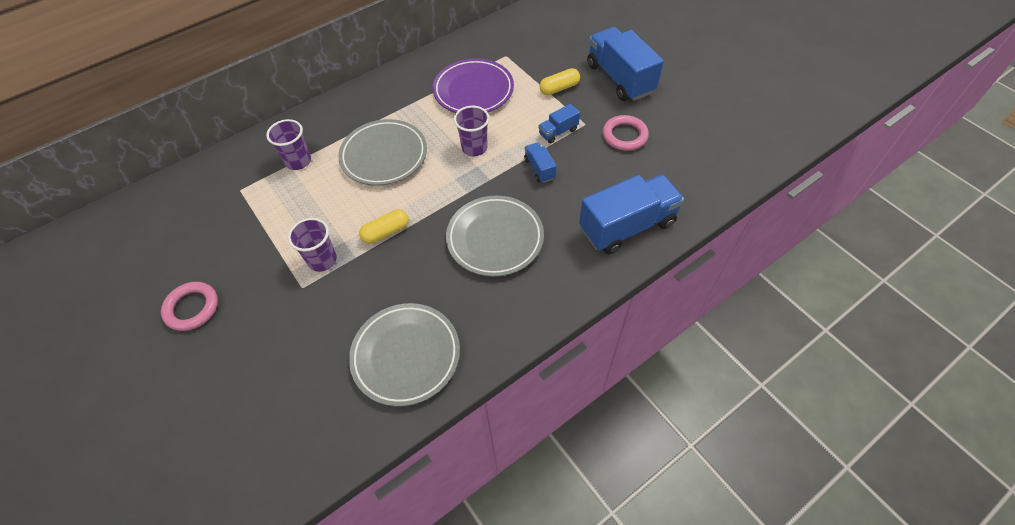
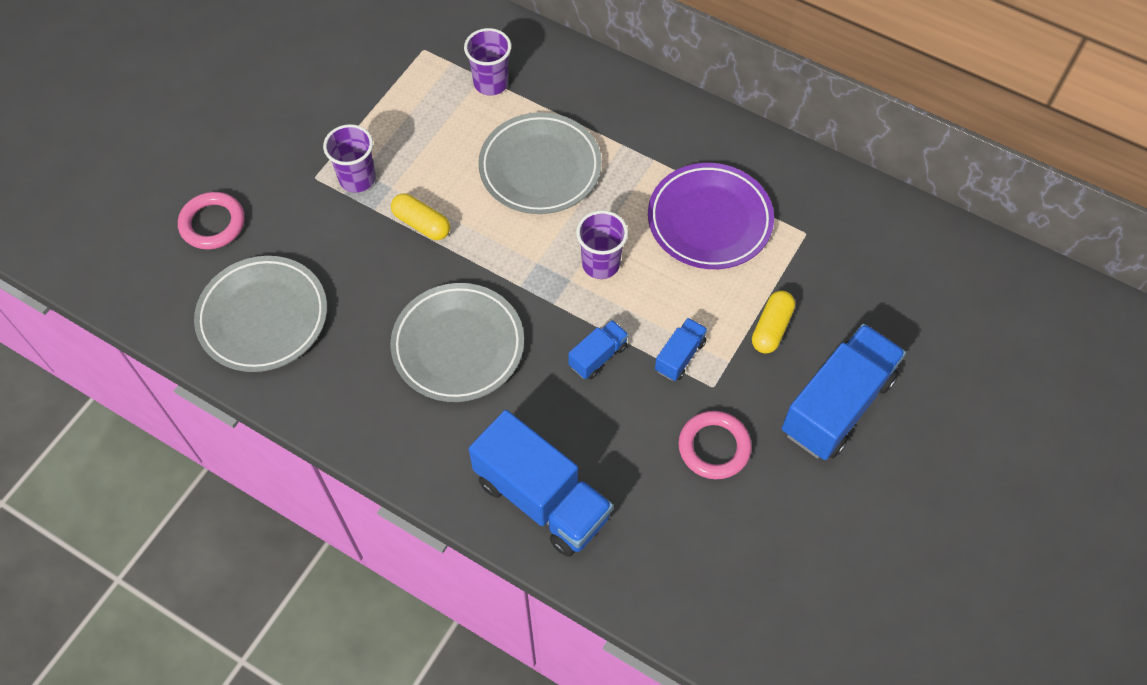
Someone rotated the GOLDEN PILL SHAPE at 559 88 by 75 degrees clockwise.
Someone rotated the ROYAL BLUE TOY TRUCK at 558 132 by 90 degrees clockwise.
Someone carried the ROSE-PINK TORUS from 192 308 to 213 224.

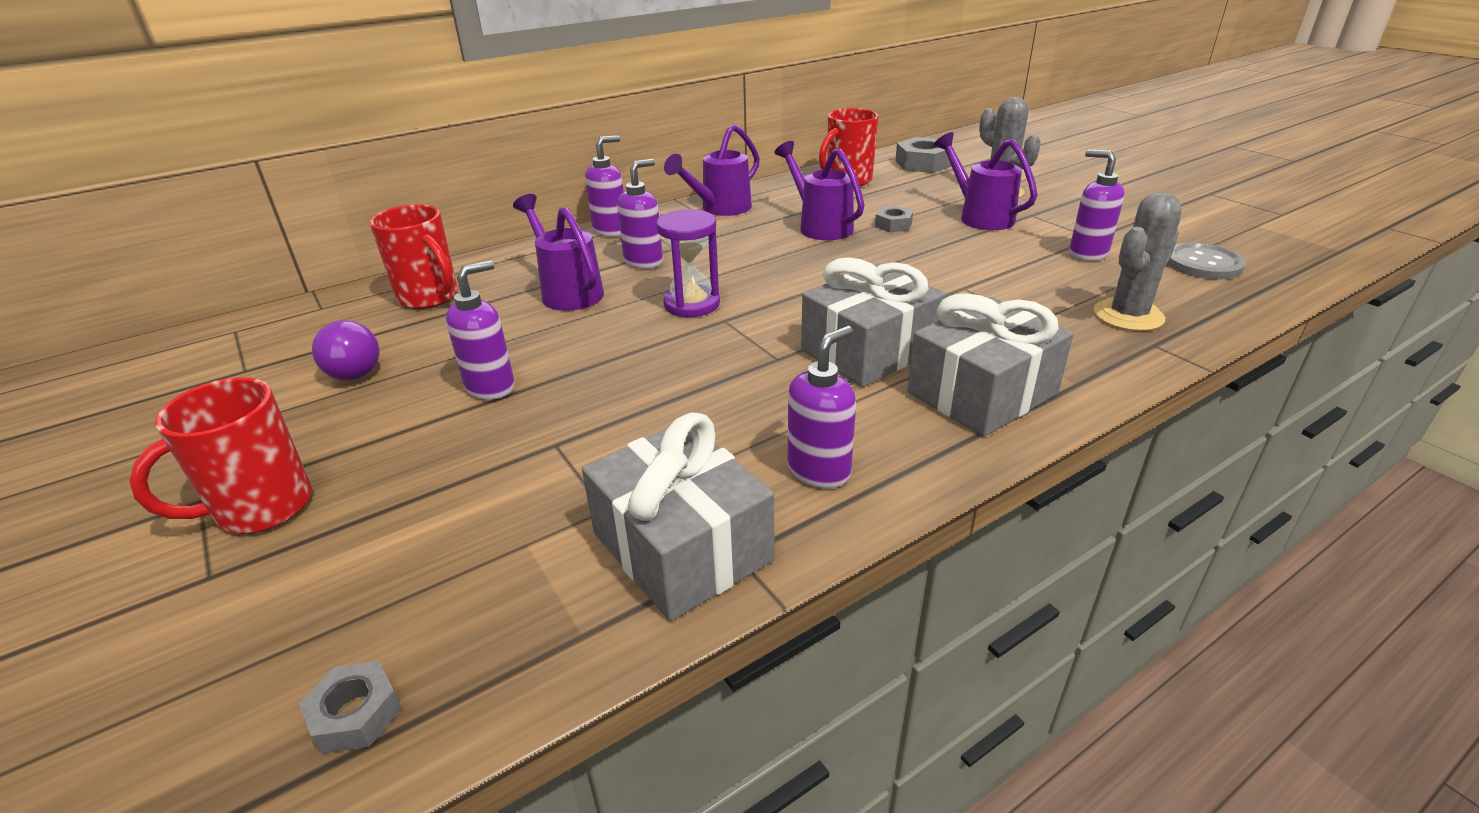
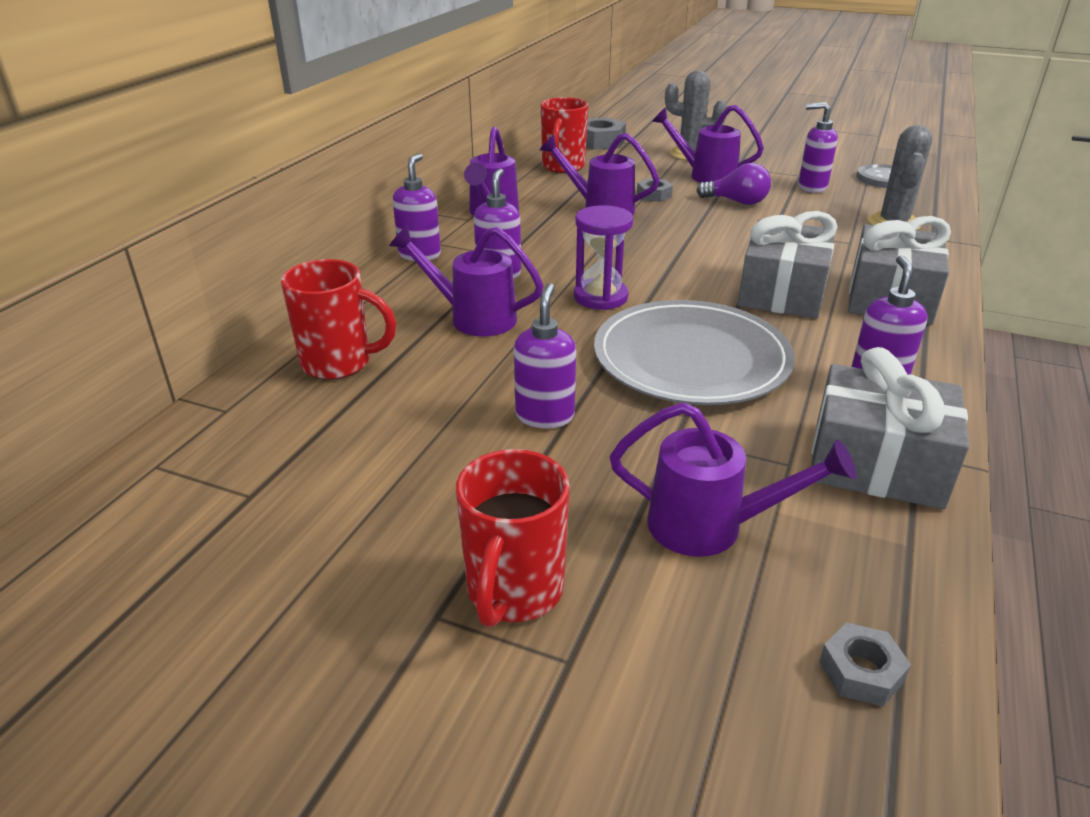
Someone carried the VIOLET BULB from 352 369 to 737 202.
Someone put down the GRAY PLATE at 691 358.
Someone put down the VIOLET WATERING POT at 711 527.

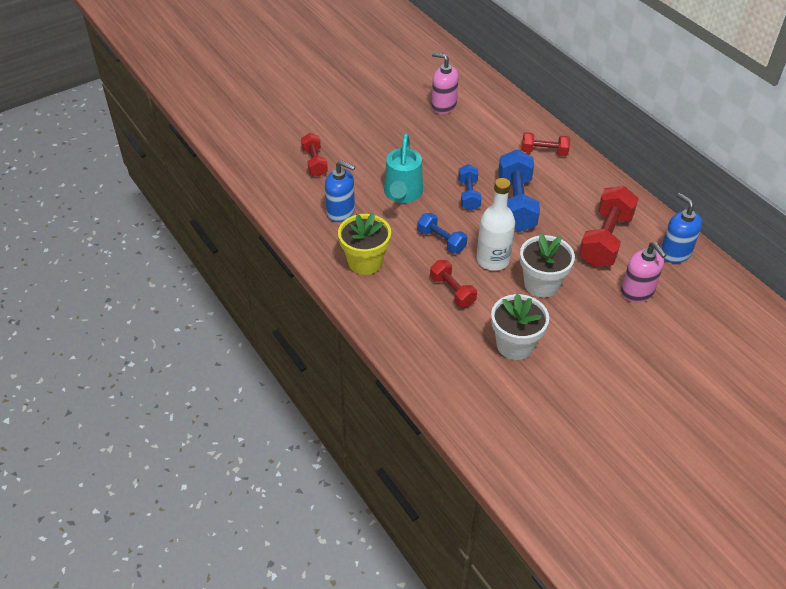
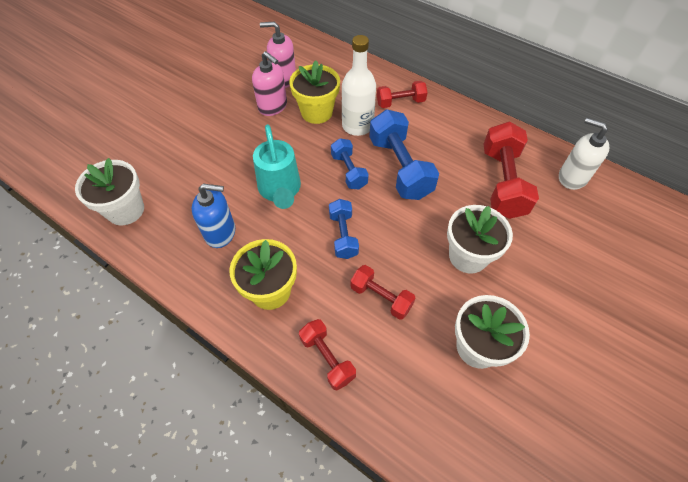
Someone carried the SCARLET DUMBBELL from 314 162 to 327 358.
Someone carried the PURE WHITE FLASK from 492 260 to 357 126.
Someone repainted the ROYAL BLUE PUMP BOTTLE at 675 253, which became the PURE WHITE PUMP BOTTLE at 572 177.
Someone rotated the ROYAL BLUE DUMBBELL at 441 241 by 60 degrees clockwise.
Someone carried the ROSE-PINK PUMP BOTTLE from 637 292 to 273 106.
Someone put down the GOLDEN POTTED PLANT at 316 112.
Someone put down the PURE WHITE POTTED PLANT at 125 210.

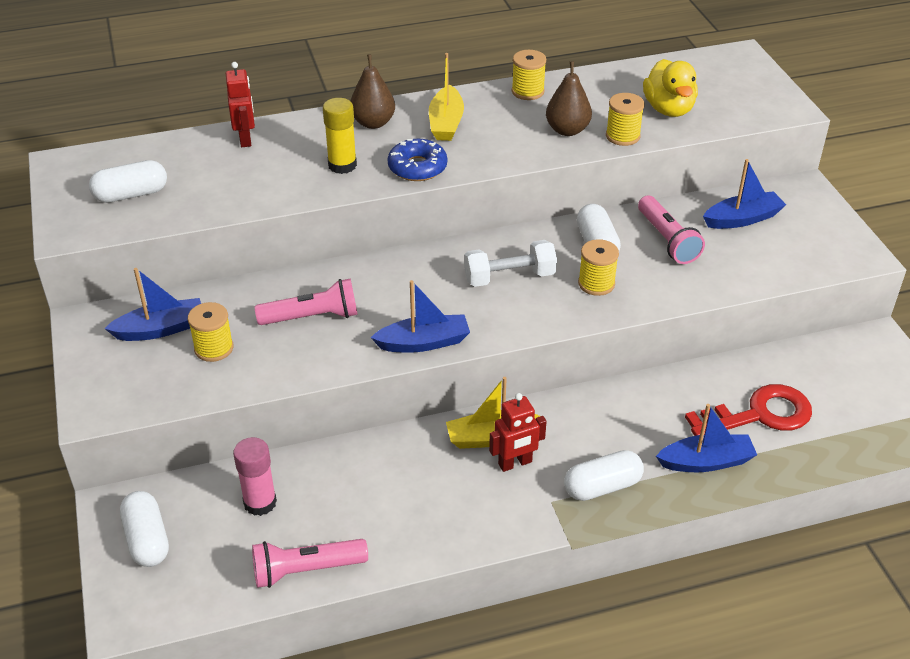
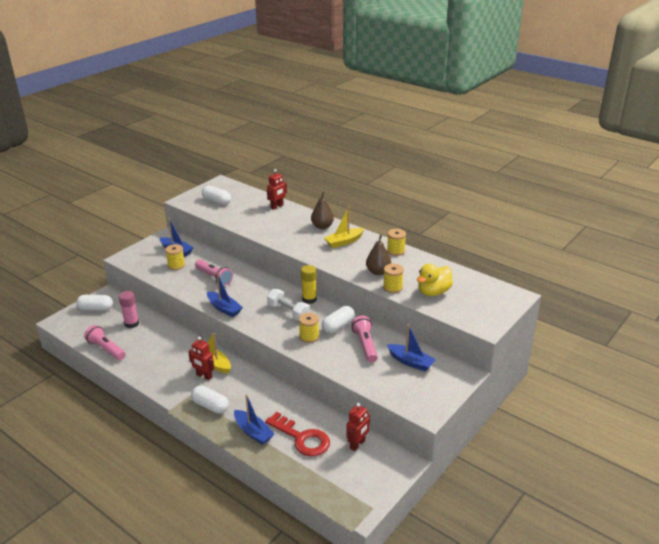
Someone carried the GOLDEN STICK OF GLUE from 342 165 to 309 299.
Someone took away the ROYAL BLUE GLAZED DONUT at 417 167.
Someone rotated the ROSE-PINK FLASHLIGHT at 667 240 by 135 degrees clockwise.
Someone rotated the PURE WHITE PILL SHAPE at 147 539 by 60 degrees clockwise.
Someone put down the SCARLET TOY ROBOT at 357 444.

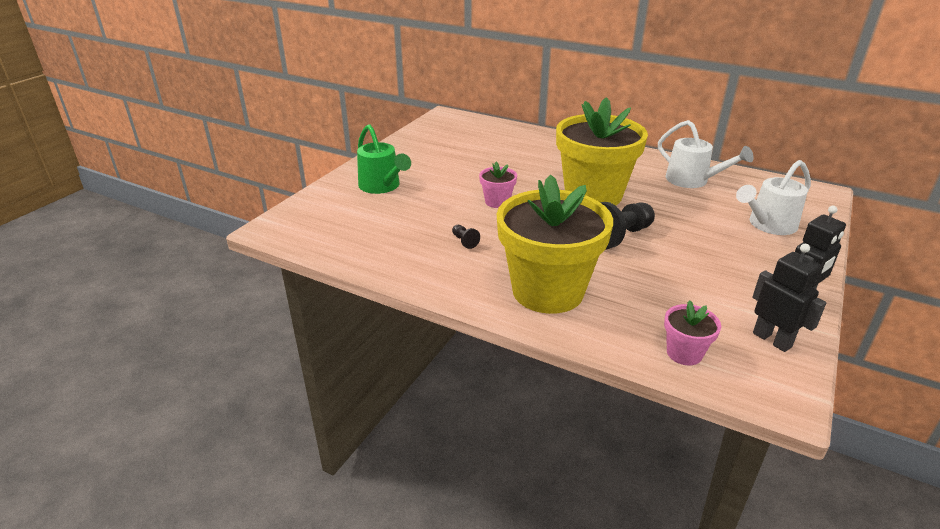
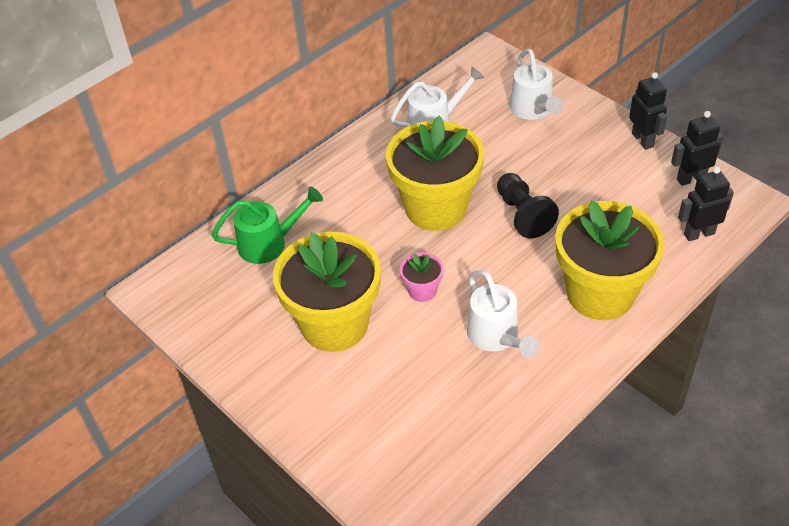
Someone carried the GREEN WATERING POT from 382 187 to 270 243.
Someone swapped the BLACK PAWN at 464 241 for the PURE WHITE WATERING POT at 497 337.
Someone swapped the ROSE-PINK POTTED PLANT at 684 353 for the BLACK TOY ROBOT at 699 234.
Someone put down the GOLDEN POTTED PLANT at 334 324.

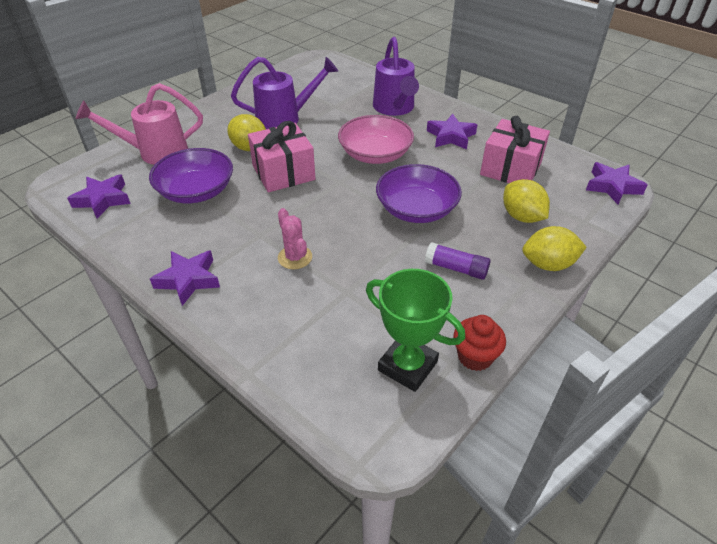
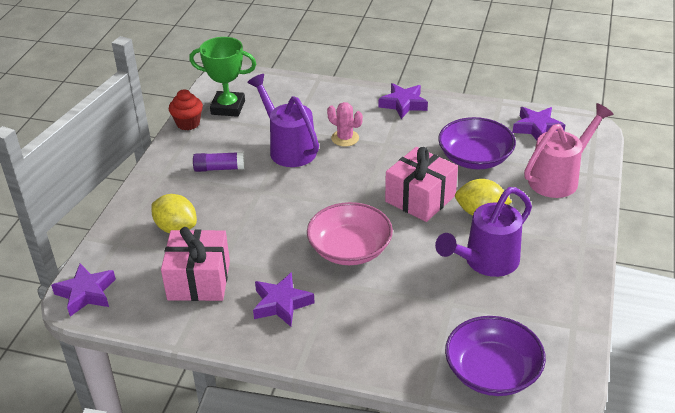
Someone carried the VIOLET WATERING POT from 394 108 to 288 148.
Someone carried the VIOLET BOWL from 416 209 to 492 372.
Someone took away the GOLDEN TOY LEMON at 548 264.

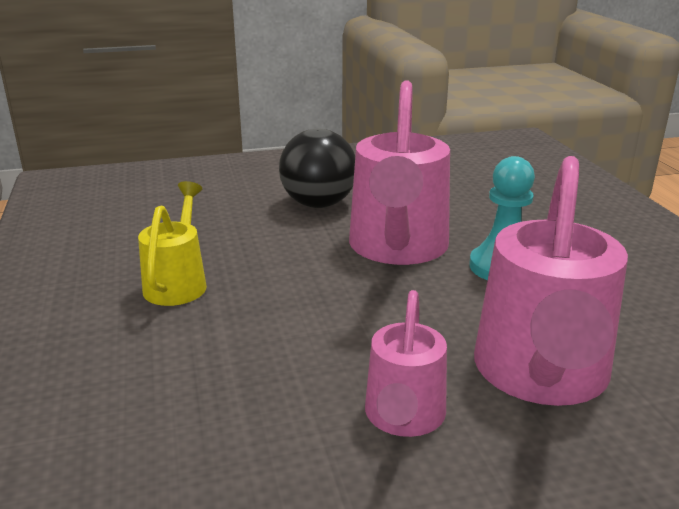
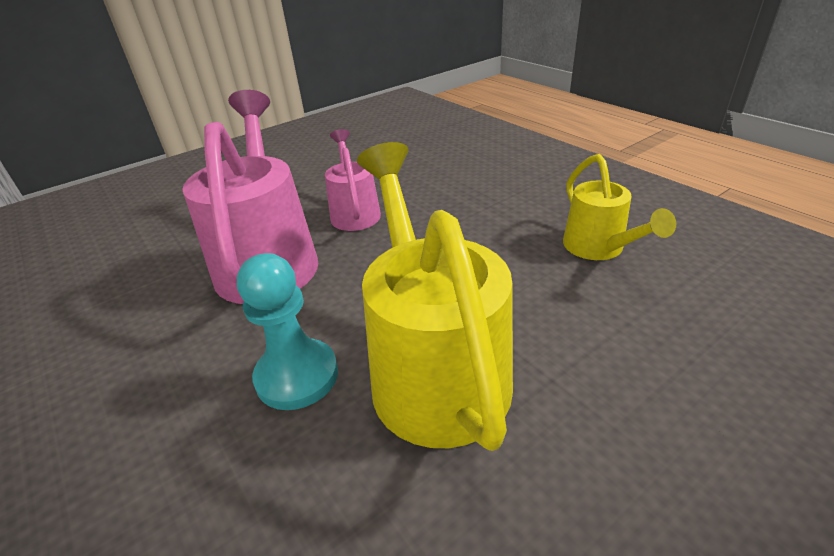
Someone repainted the ROSE-PINK WATERING POT at 397 248, which became the GOLDEN WATERING POT at 434 368.
Someone took away the BLACK BALL at 318 204.

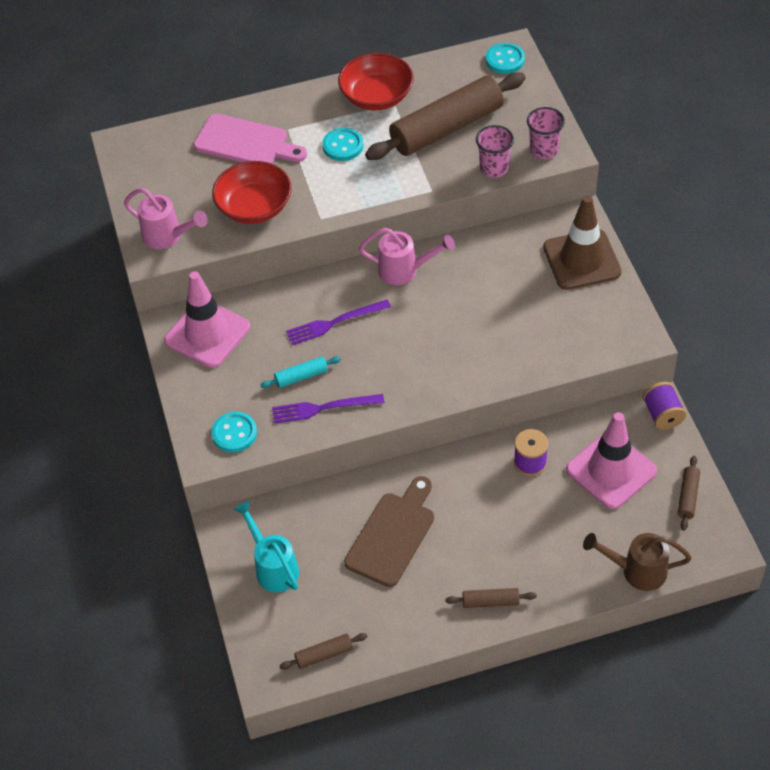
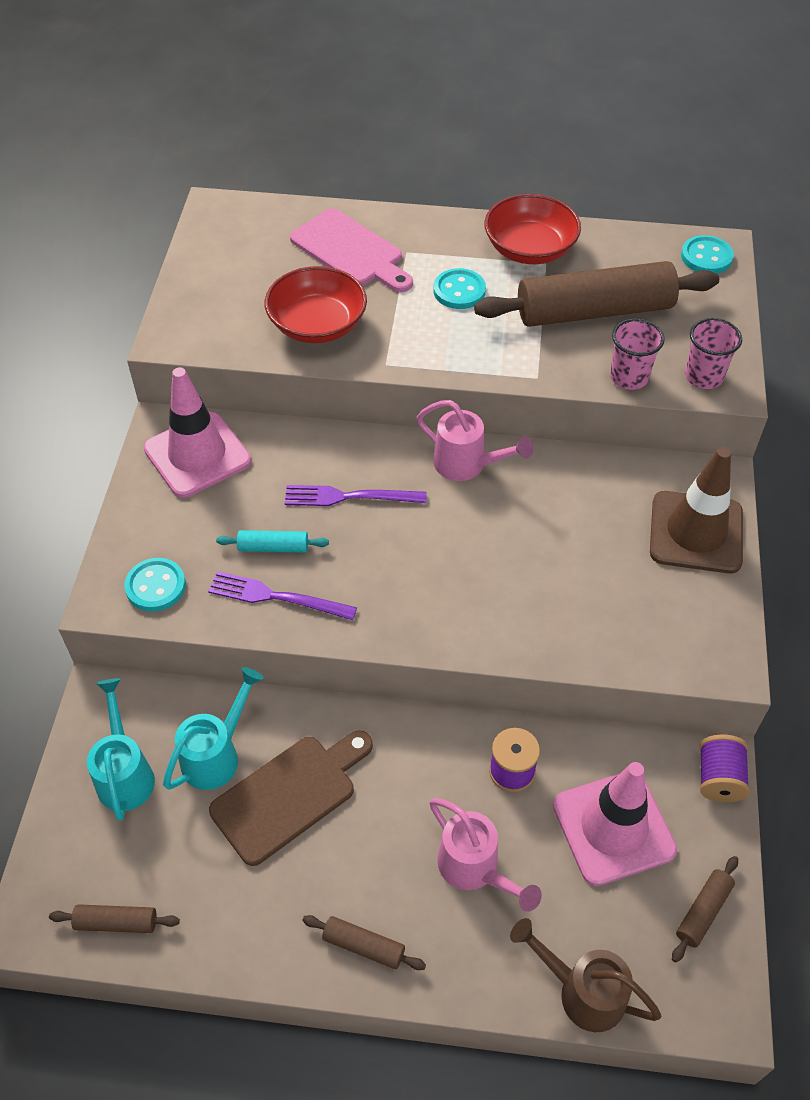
Someone carried the ROSE-PINK WATERING POT from 167 236 to 474 869.
Someone put down the AQUA WATERING POT at 216 755.

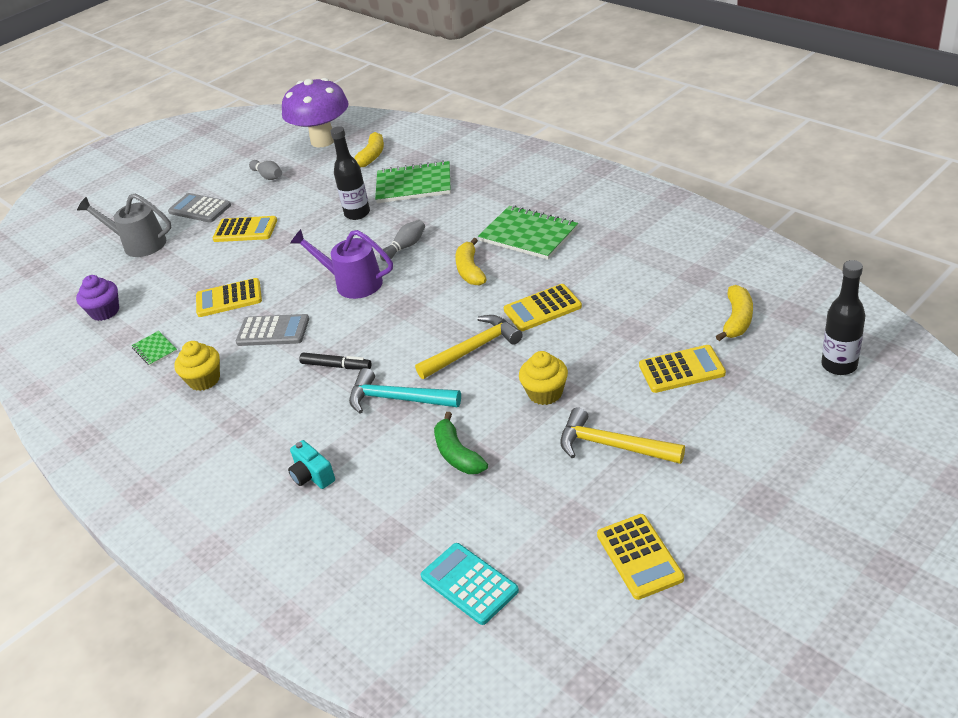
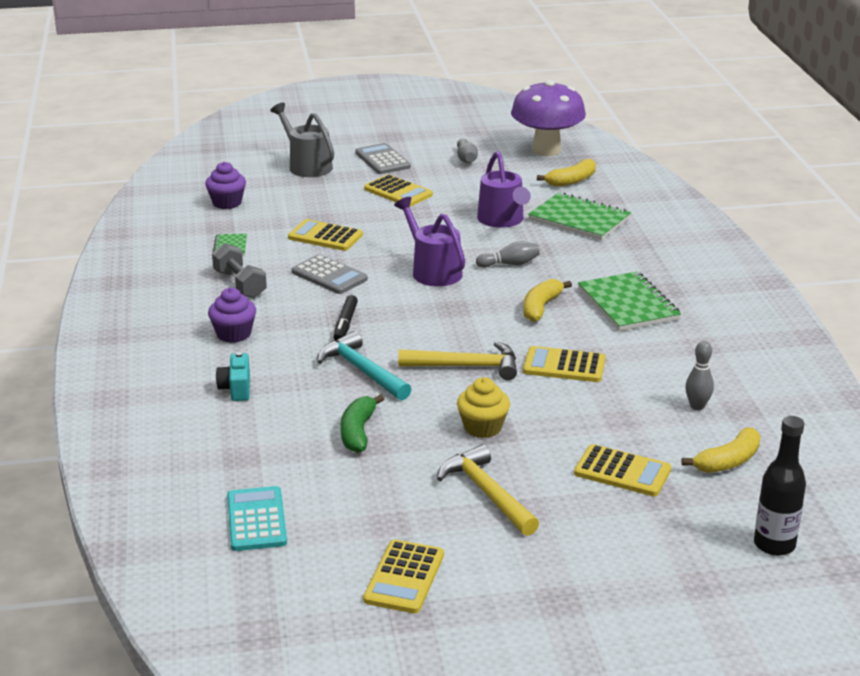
Someone swapped the BLACK FLASK at 357 213 for the VIOLET WATERING POT at 502 220.
Someone swapped the GOLDEN MUFFIN at 204 380 for the GRAY DUMBBELL at 240 284.
Someone rotated the BLACK MARKER PEN at 336 366 by 45 degrees clockwise.
Someone put down the VIOLET MUFFIN at 234 334.
Someone put down the GRAY TENPIN at 697 406.

